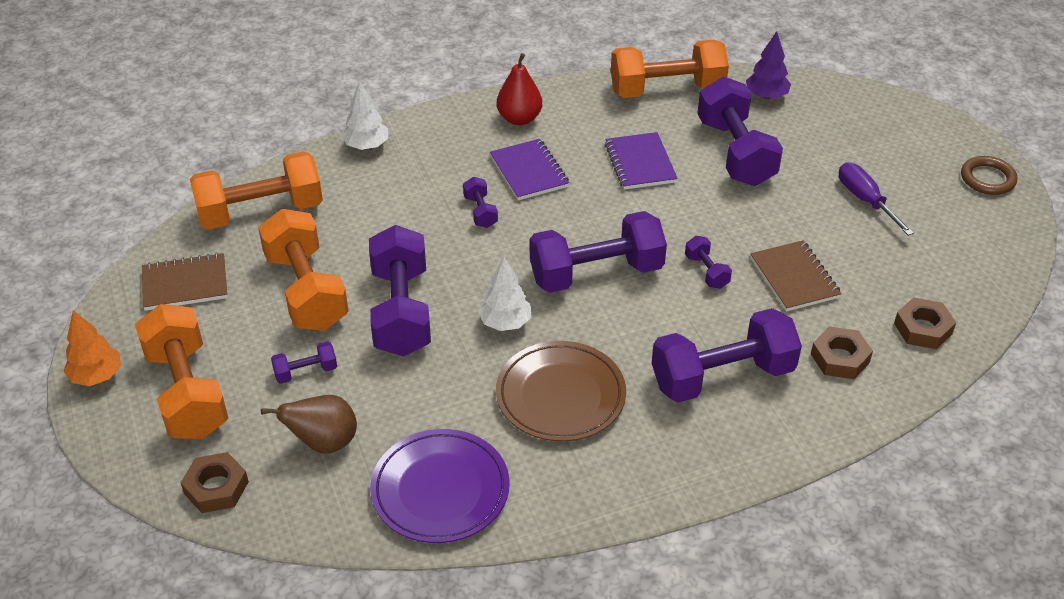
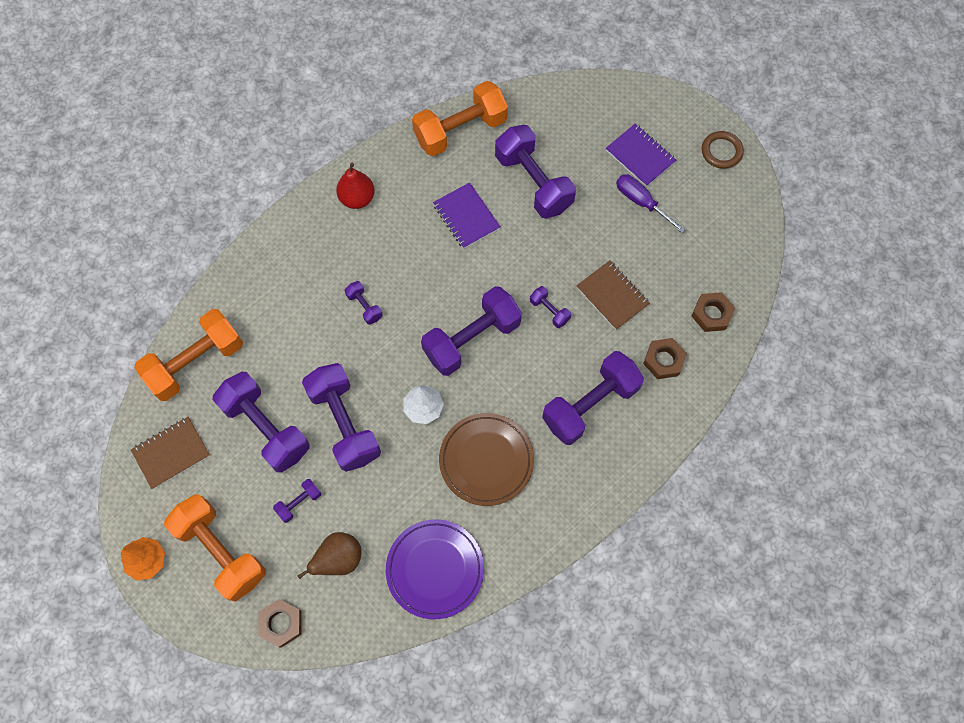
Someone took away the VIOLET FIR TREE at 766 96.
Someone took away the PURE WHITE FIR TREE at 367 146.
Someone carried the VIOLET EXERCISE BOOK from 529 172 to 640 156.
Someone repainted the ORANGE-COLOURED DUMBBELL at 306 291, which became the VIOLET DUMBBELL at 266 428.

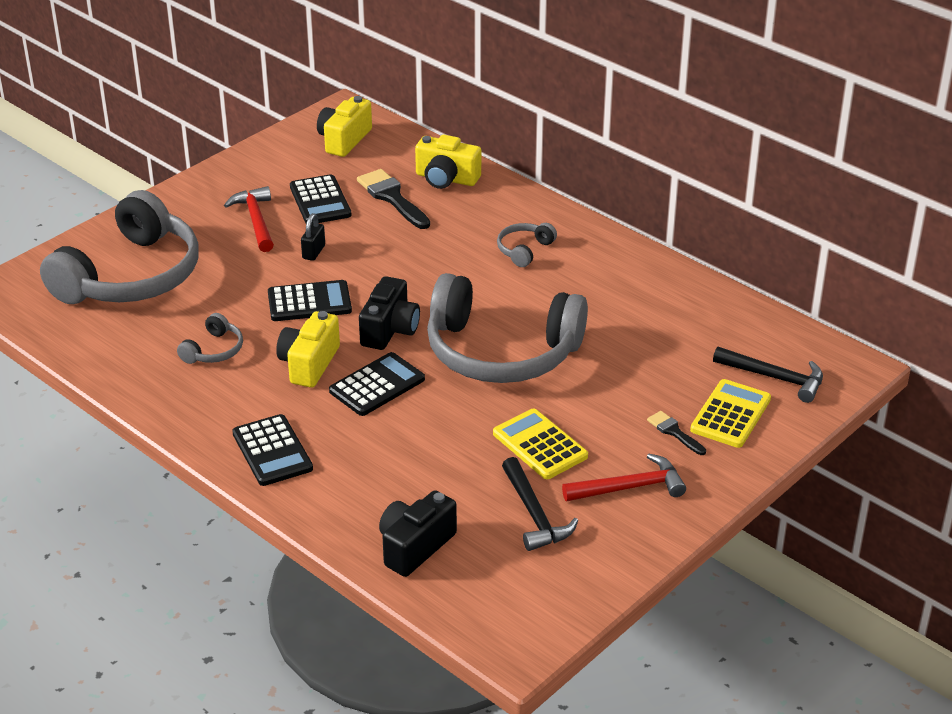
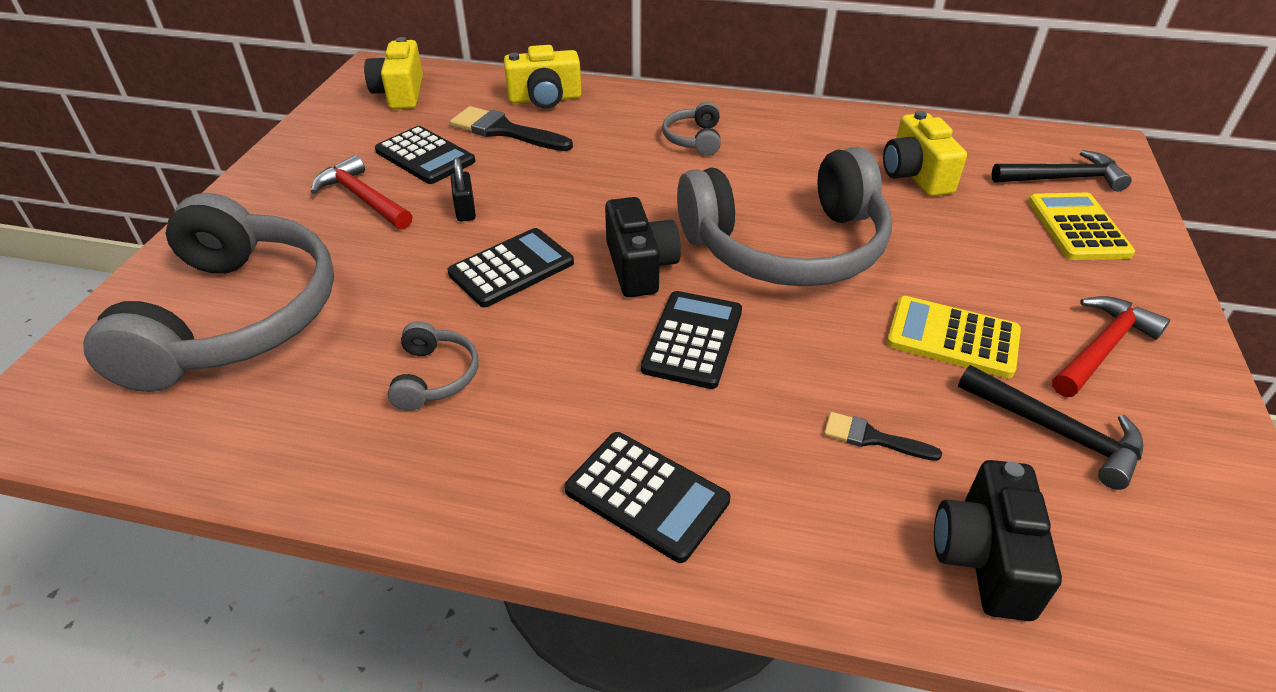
Someone carried the GOLDEN CAMERA from 309 364 to 915 175.
Someone carried the BLACK PAINT BRUSH from 674 432 to 872 438.

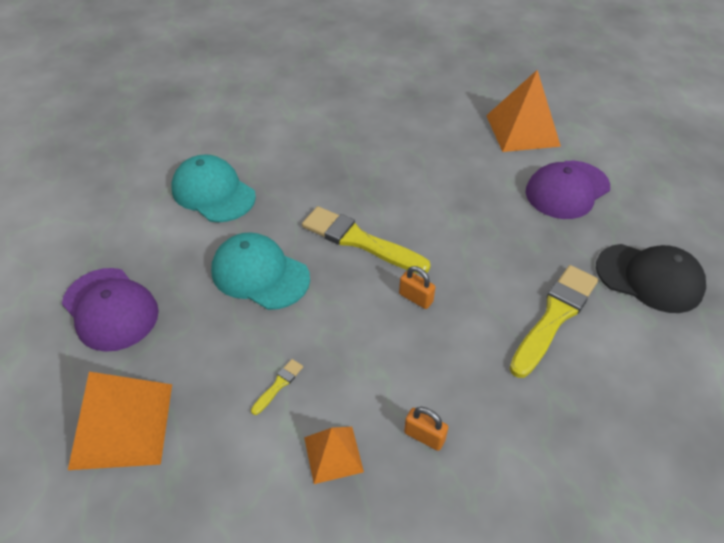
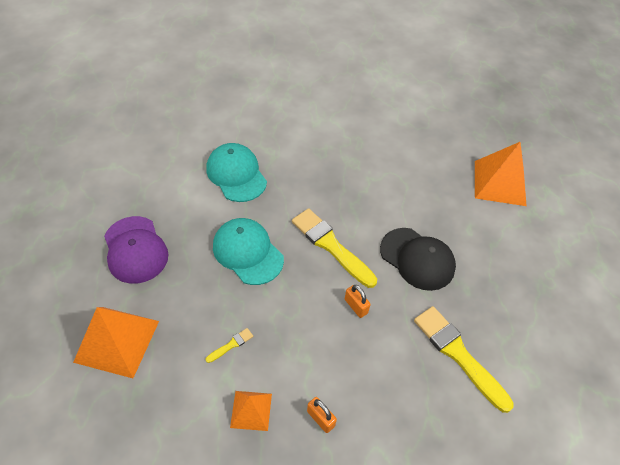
Someone took away the VIOLET CAP at 567 190.
Someone carried the BLACK CAP from 649 278 to 417 259.
Someone rotated the GOLDEN PAINT BRUSH at 554 316 by 90 degrees counterclockwise.

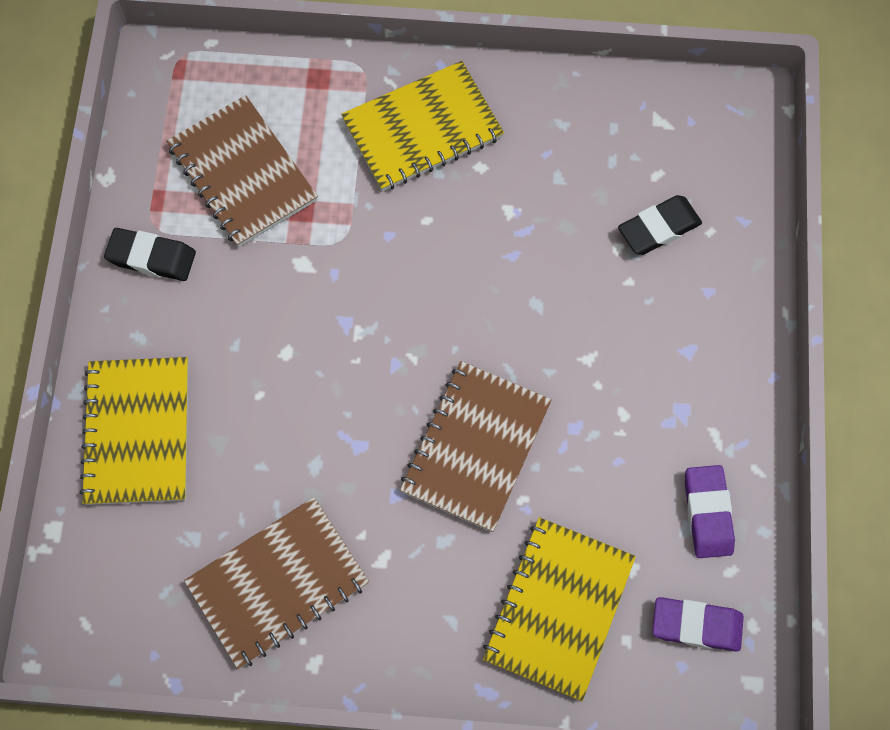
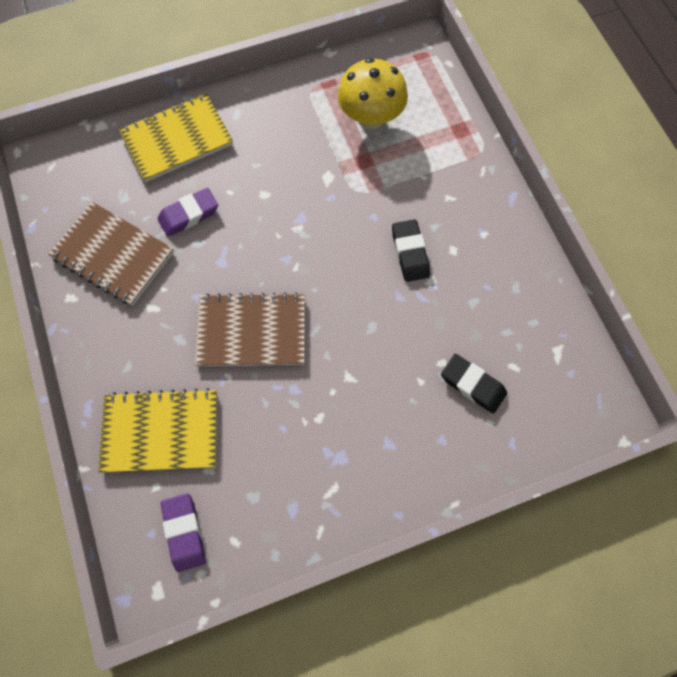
Someone took away the GOLDEN EXERCISE BOOK at 422 129.
Someone swapped the RUSSET EXERCISE BOOK at 242 173 for the GOLDEN MUSHROOM at 370 118.
Someone carried the BLACK GUM ERASER from 152 257 to 410 253.
Someone carried the VIOLET GUM ERASER from 707 513 to 189 215.

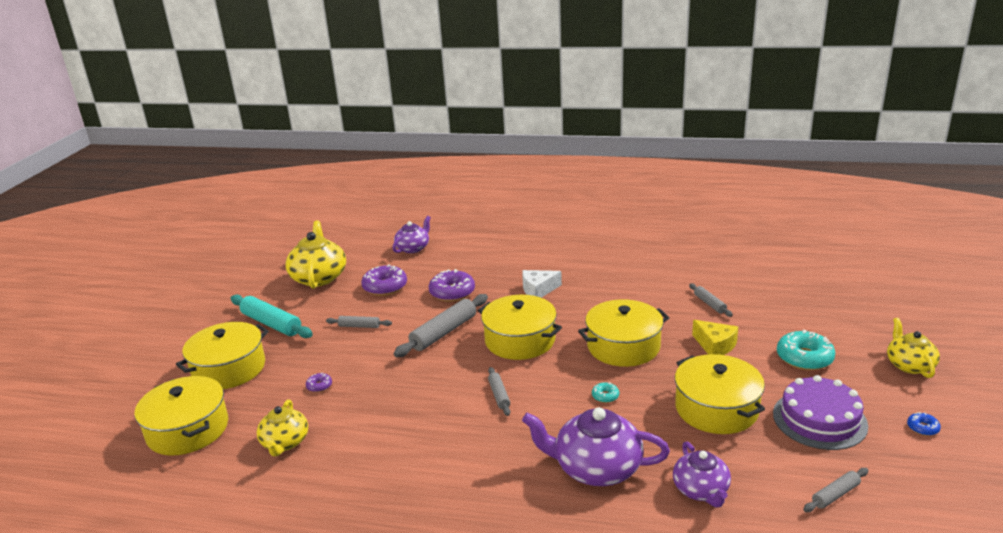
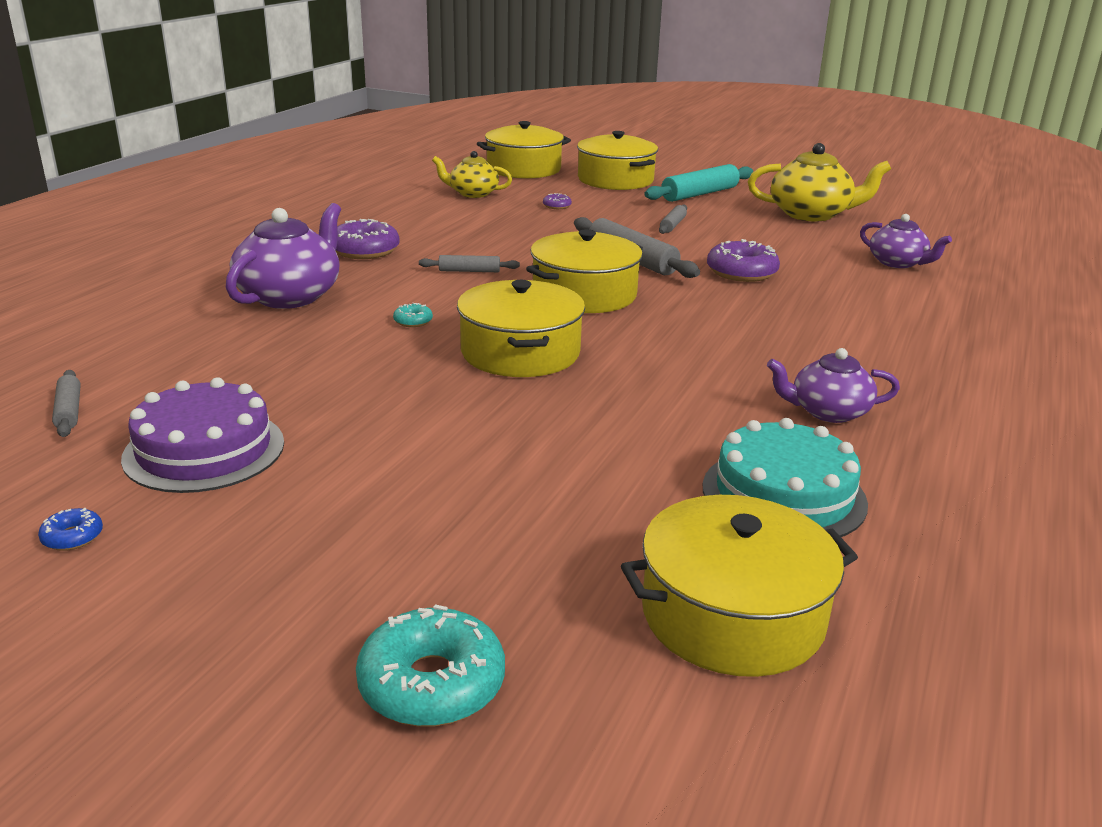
Someone carried the VIOLET GLAZED DONUT from 385 287 to 365 251.
Someone took away the PURE WHITE CHEESE WEDGE at 538 290.
Someone took away the GRAY DOUGH ROLLER at 709 304.
Someone took away the GOLDEN CHINA TEAPOT at 909 365.
Someone took away the GOLDEN CHEESE WEDGE at 715 346.
Someone carried the AQUA GLAZED DONUT from 804 358 to 432 684.
Someone carried the GOLDEN POT from 716 408 to 732 615.
Someone carried the VIOLET CHINA TEAPOT from 701 490 to 828 412.
Someone put down the AQUA LAYER CAKE at 783 494.

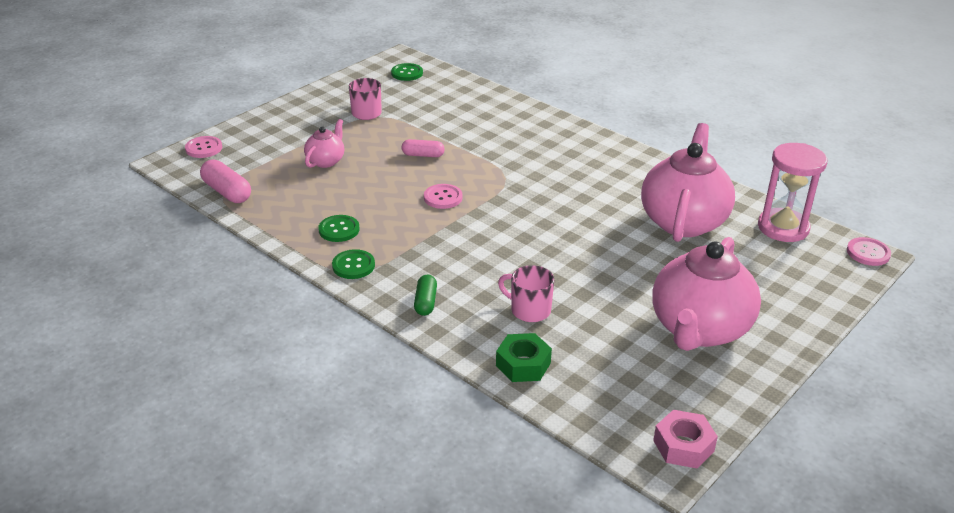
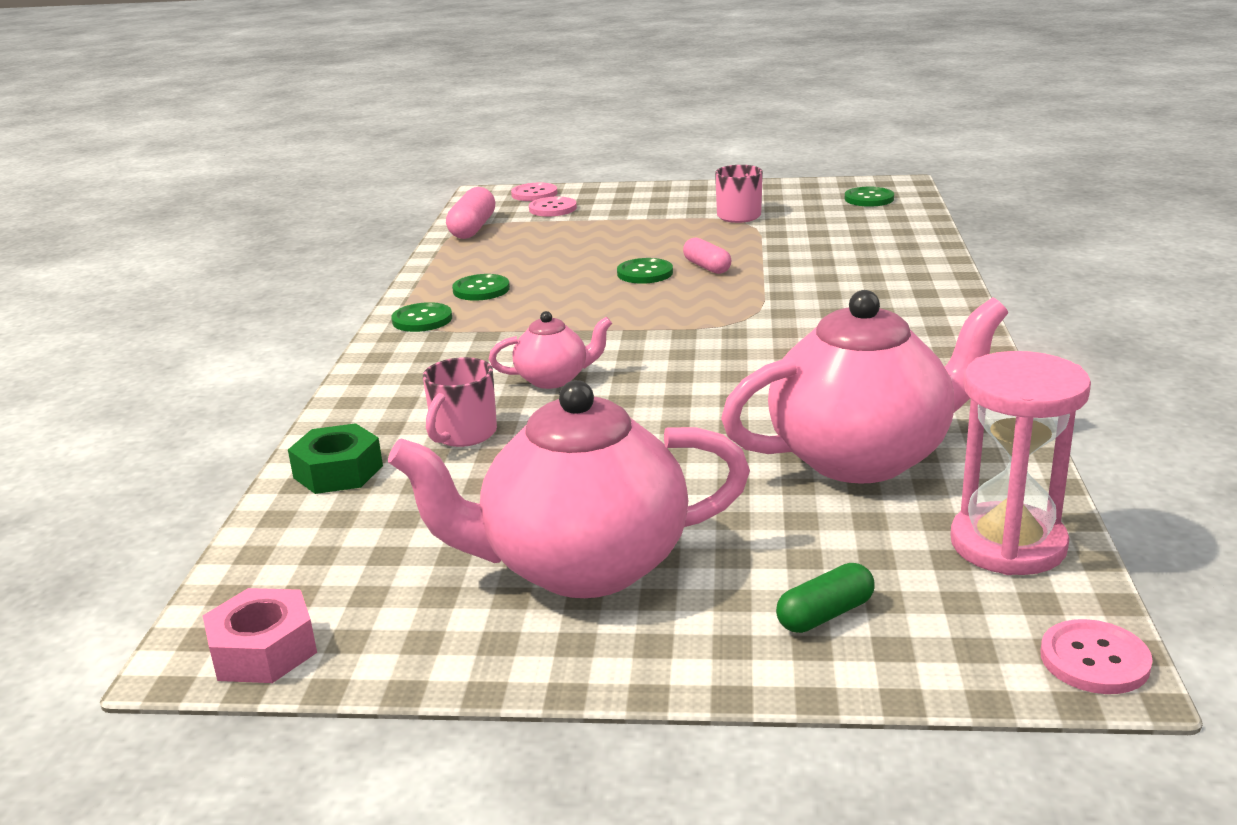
Someone carried the ROSE-PINK CHINA TEAPOT from 326 161 to 553 379.
Someone carried the ROSE-PINK SHIRT BUTTON from 443 197 to 552 209.
Someone rotated the ROSE-PINK TEA MUG at 529 310 by 150 degrees counterclockwise.
Someone carried the GREEN PILL SHAPE from 425 302 to 825 615.
Someone put down the GREEN SHIRT BUTTON at 645 273.

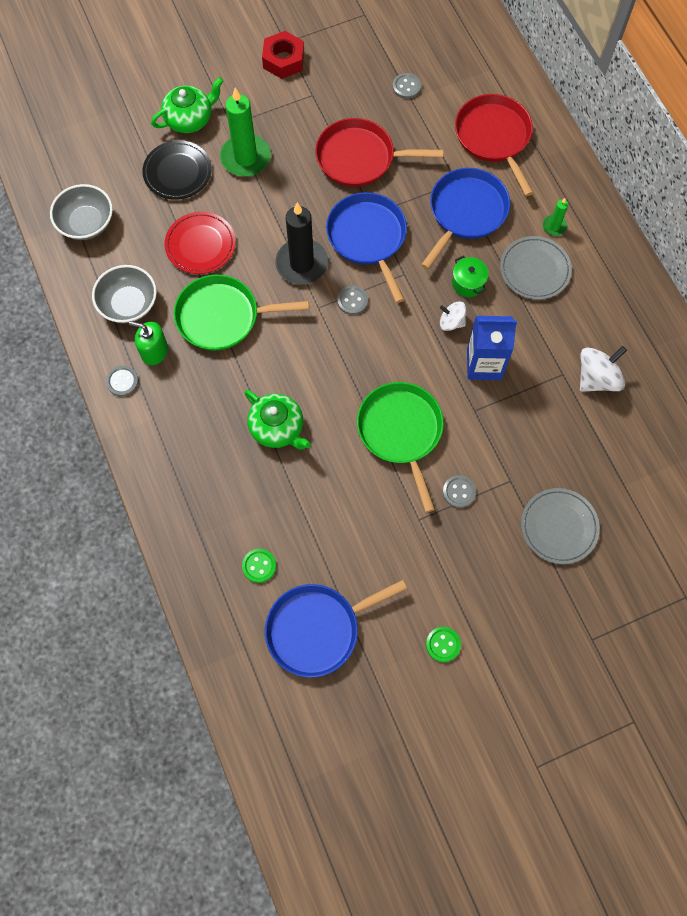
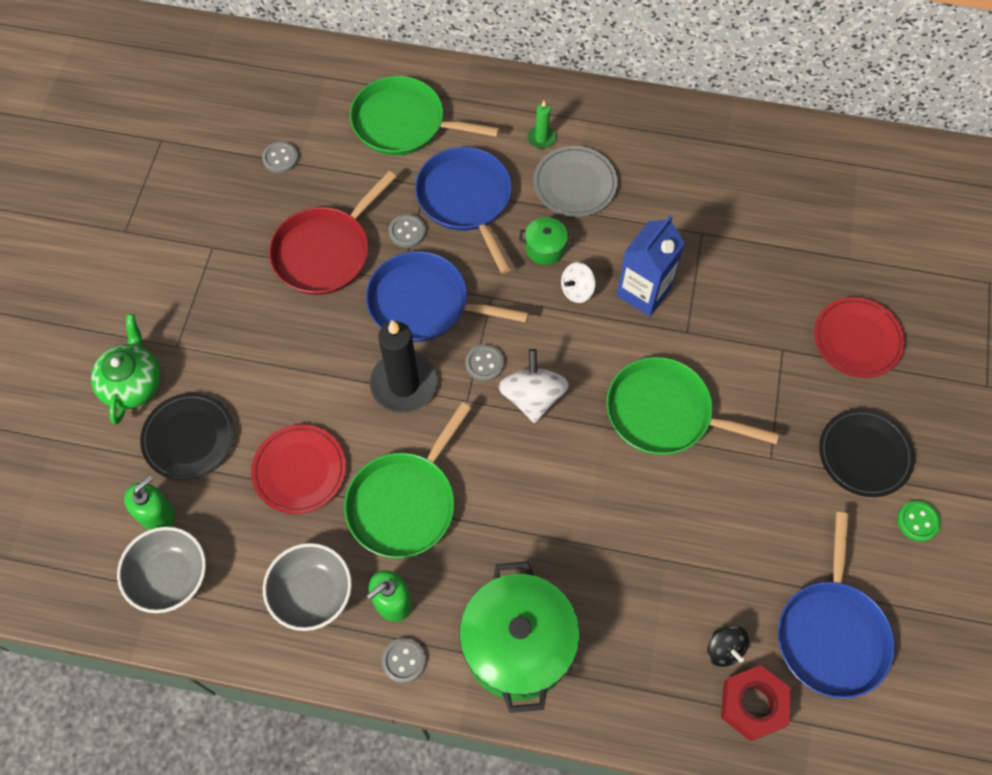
Someone carried the SCARLET NUT from 283 60 to 753 704.
Someone took away the GREEN WAX CANDLE at 245 158.
Someone repainted the SCARLET PAN at 494 137, which became the GREEN PAN at 404 123.
Someone carried the PURE WHITE TOY TOP from 597 378 to 532 397.
Someone took away the GREEN CHINA TEAPOT at 277 428.
Someone carried the GRAY SHIRT BUTTON from 459 492 to 407 232.
Someone repainted the GRAY PLATE at 559 527, which became the SCARLET PLATE at 857 339.
Someone swapped the GREEN SHIRT BUTTON at 259 566 for the BLACK TOY TOP at 724 649.
Someone put down the BLACK PLATE at 864 454.
Someone put down the GREEN PUMP BOTTLE at 157 514.
Someone put down the GREEN POT at 518 646.

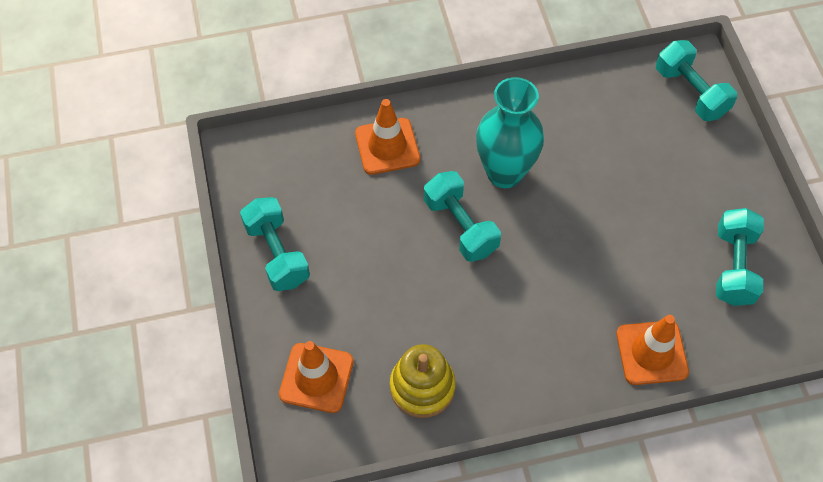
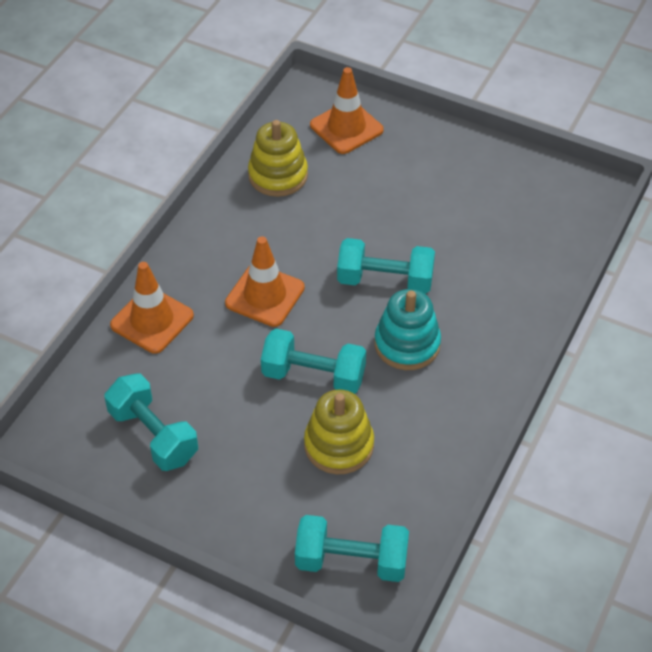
Someone swapped the AQUA VASE at 504 173 for the AQUA RING STACKER at 407 344.
Someone carried the ORANGE-COLOURED SAFETY CONE from 387 146 to 265 295.
Someone carried the AQUA DUMBBELL from 277 254 to 313 375.
Someone put down the GOLDEN RING STACKER at 339 445.

